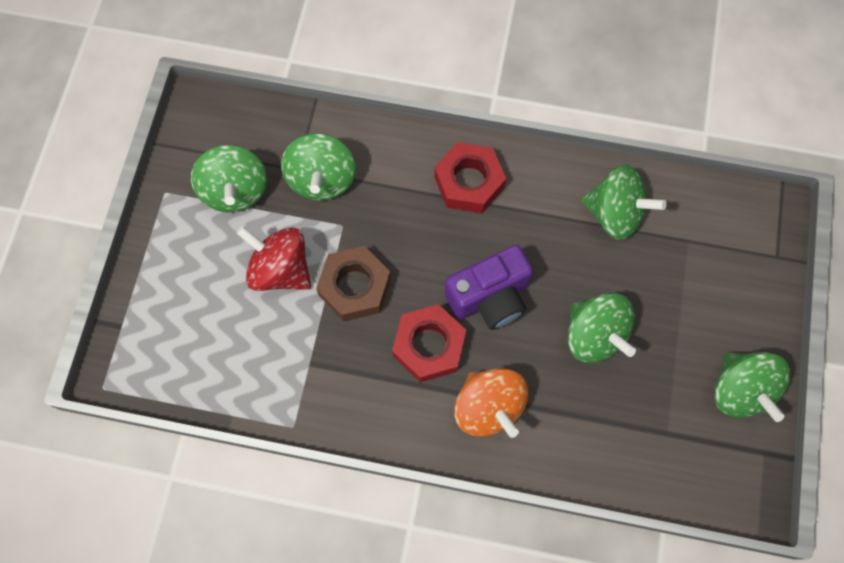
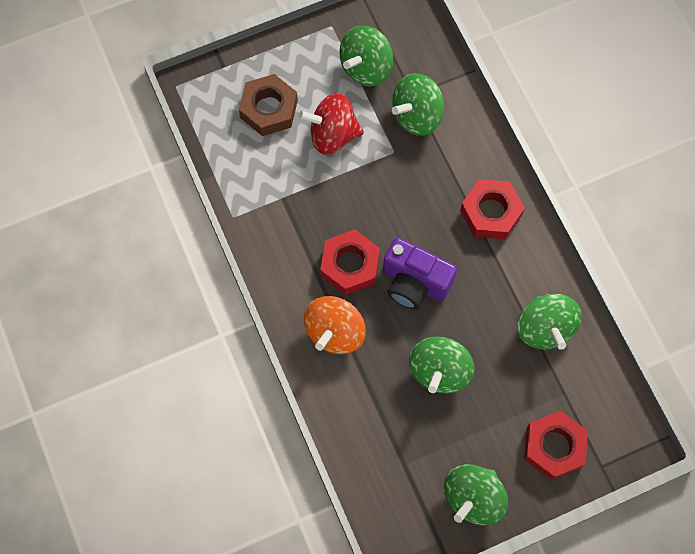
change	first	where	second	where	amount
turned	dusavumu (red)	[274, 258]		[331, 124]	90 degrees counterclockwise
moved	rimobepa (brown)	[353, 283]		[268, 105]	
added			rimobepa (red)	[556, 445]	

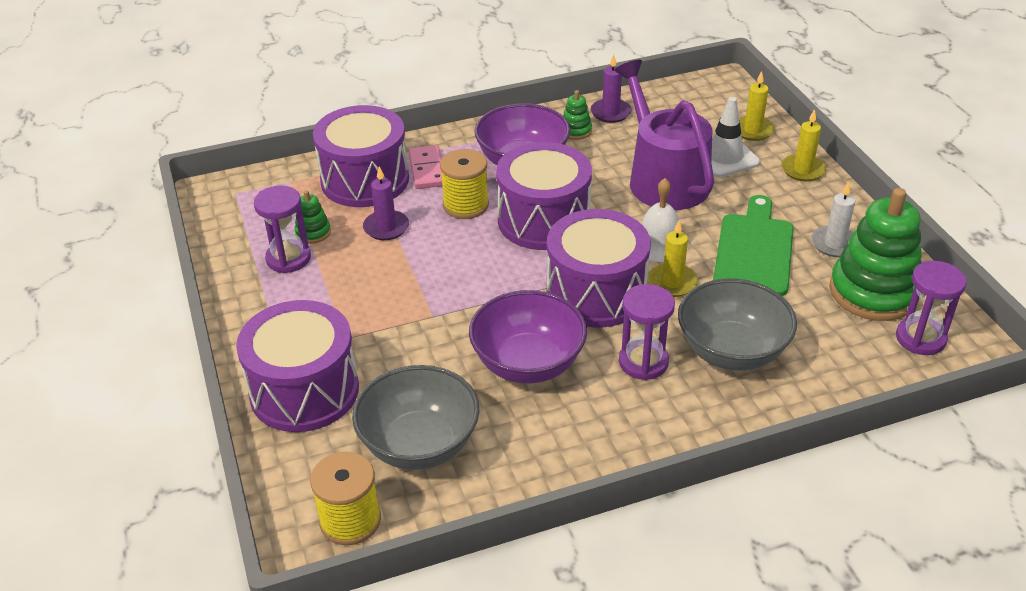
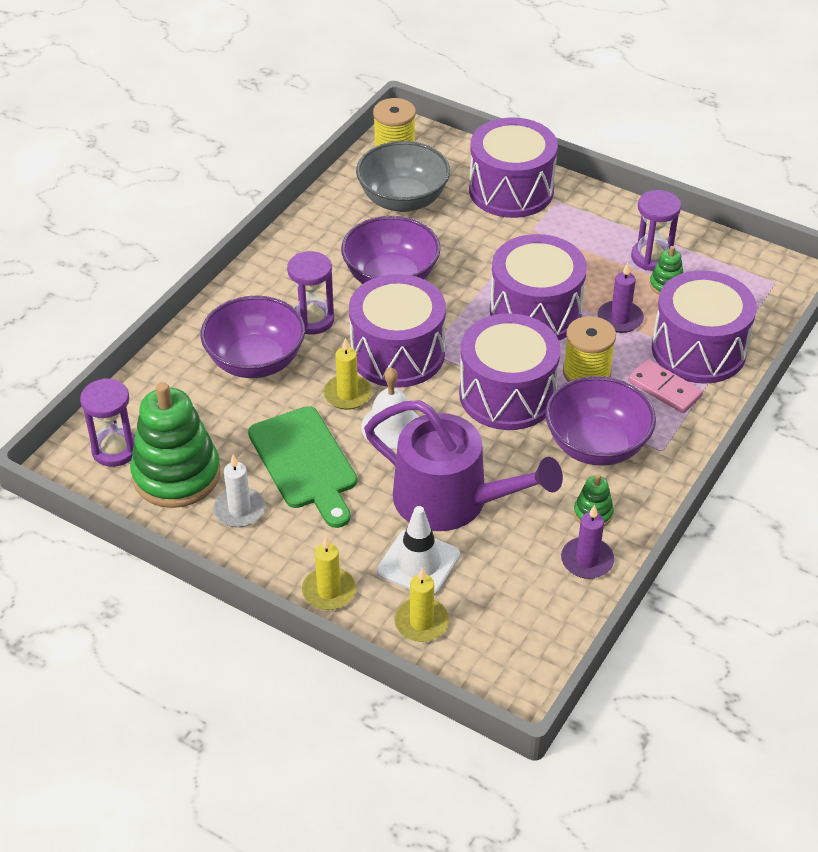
change	first	where	second	where	amount
recoloured	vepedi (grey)	[737, 324]	vepedi (purple)	[252, 337]	
added			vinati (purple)	[538, 287]	

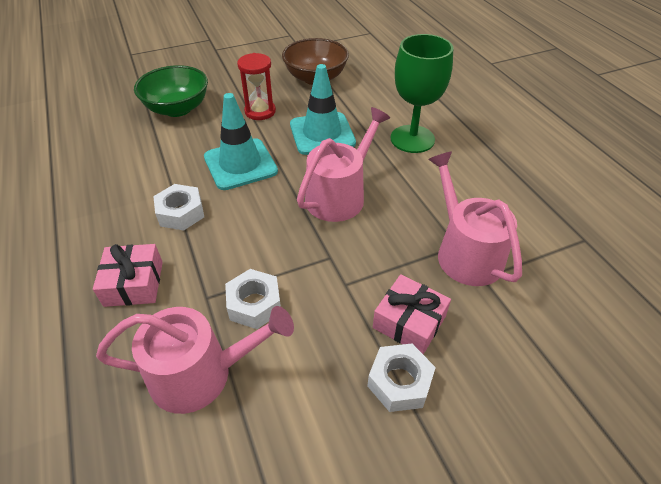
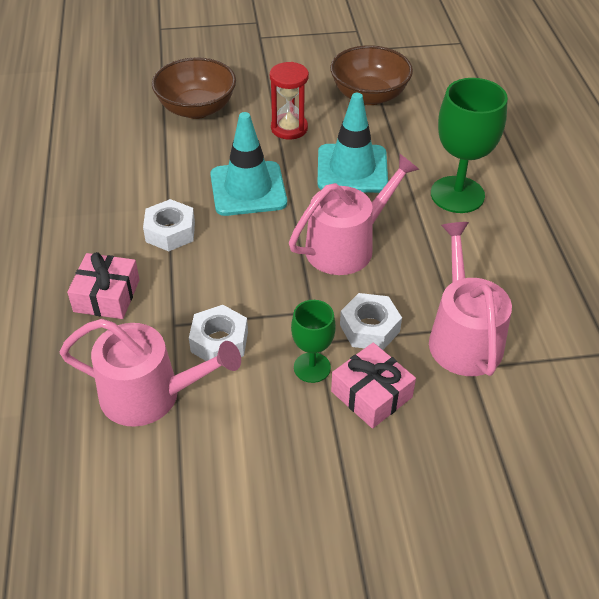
change	first	where	second	where	amount
recoloured	vepedi (green)	[171, 91]	vepedi (brown)	[194, 88]	
moved	rimobepa (white)	[401, 377]		[371, 321]	
added			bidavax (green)	[313, 341]	

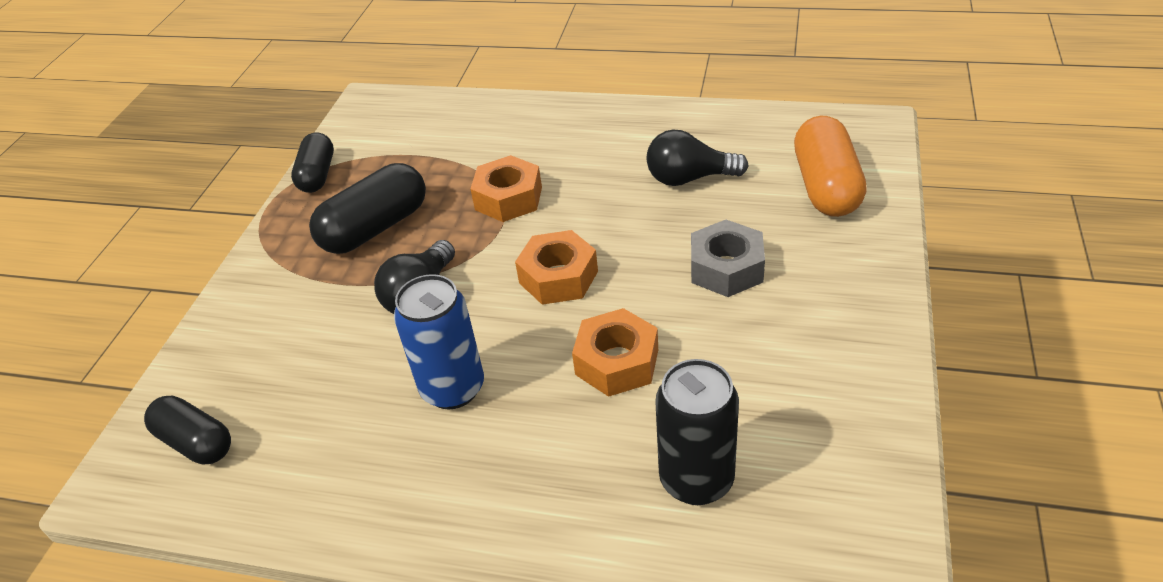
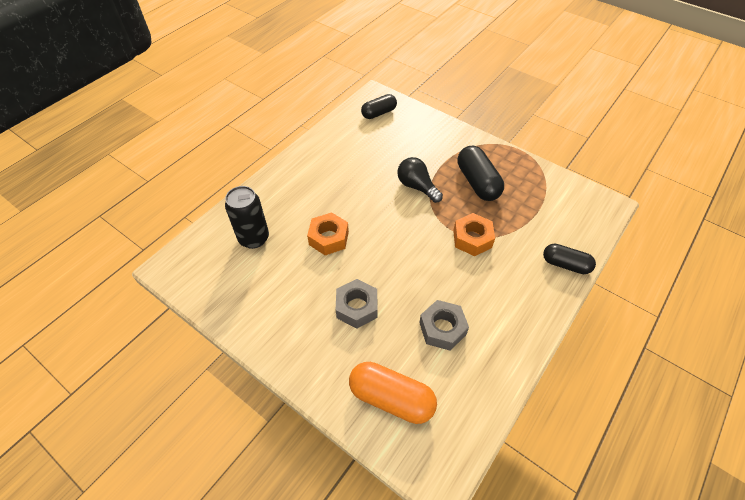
change	first	where	second	where	amount
moved	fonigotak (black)	[312, 162]		[569, 259]	
removed	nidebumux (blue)	[439, 341]			
removed	rimobepa (orange)	[556, 267]			
replaced	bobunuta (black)	[698, 158]	rimobepa (grey)	[444, 325]	

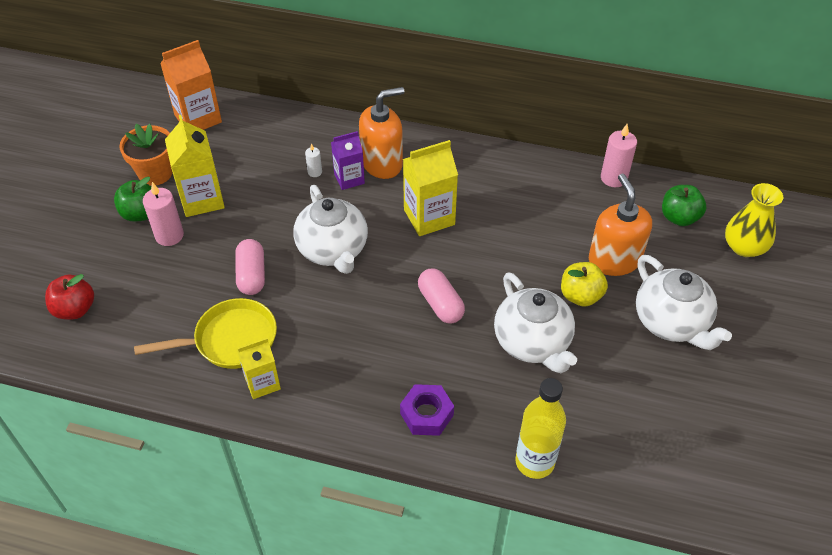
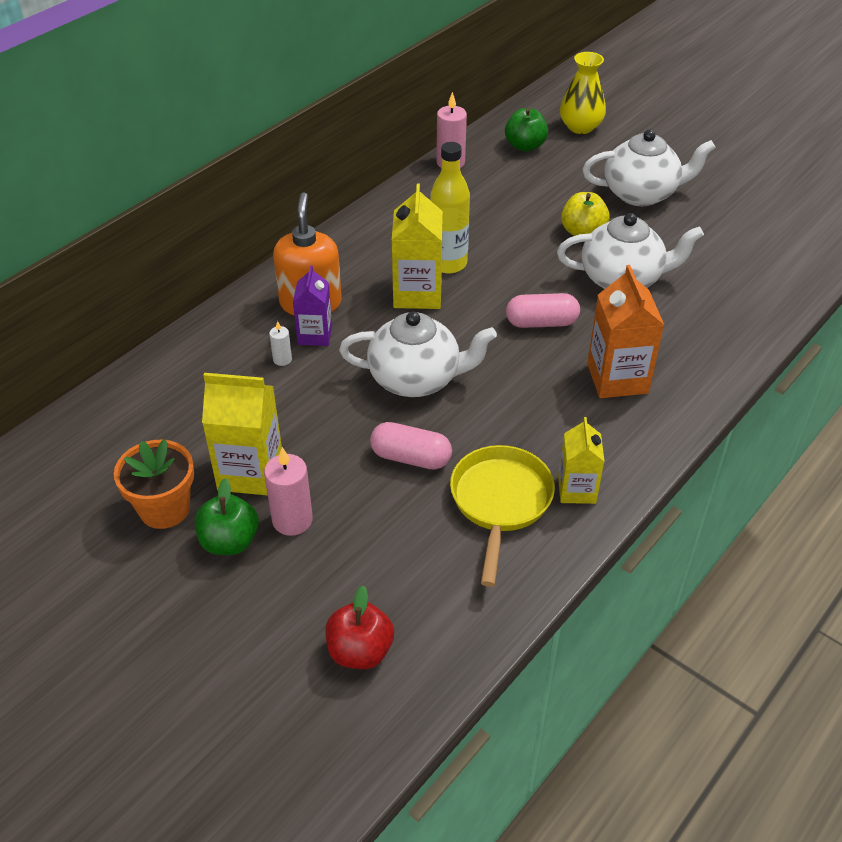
change	first	where	second	where	amount
moved	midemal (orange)	[191, 85]		[625, 331]	
removed	rimobepa (purple)	[427, 410]			
moved	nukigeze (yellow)	[540, 428]		[450, 208]	
removed	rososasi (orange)	[620, 225]			

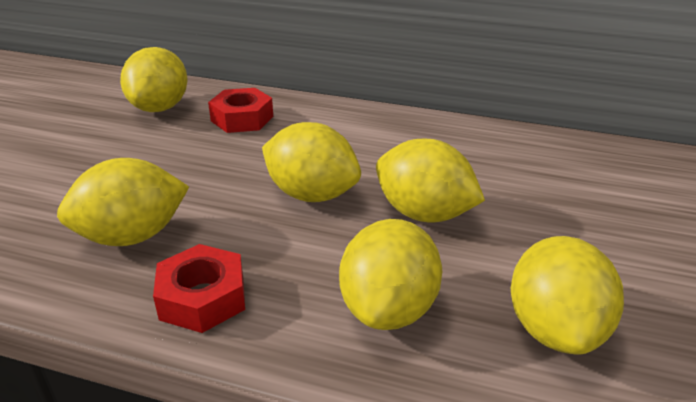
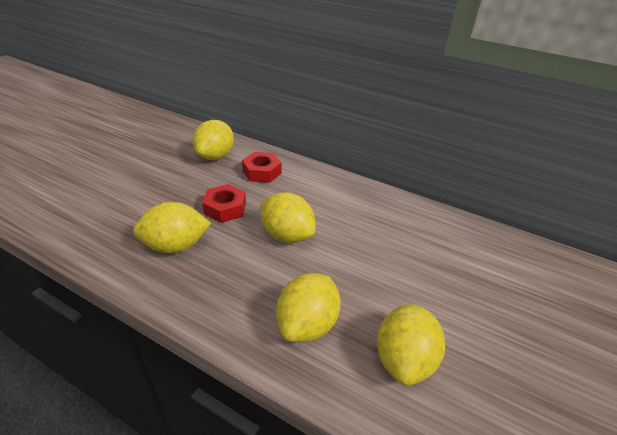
change	first	where	second	where	amount
moved	rimobepa (red)	[199, 288]		[224, 203]	
removed	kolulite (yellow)	[430, 180]			

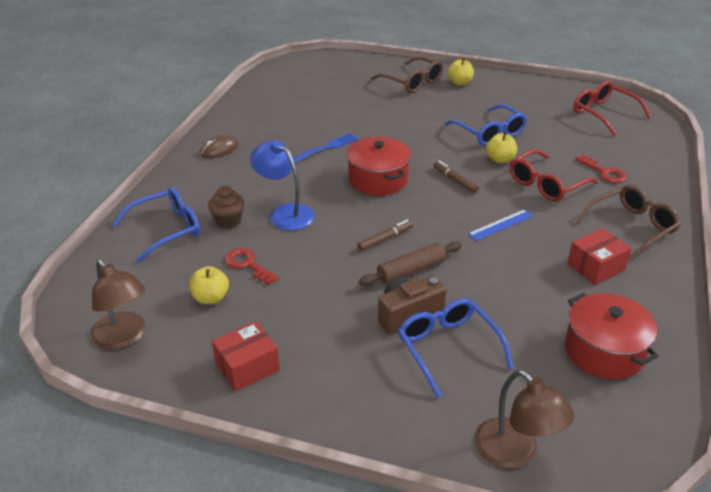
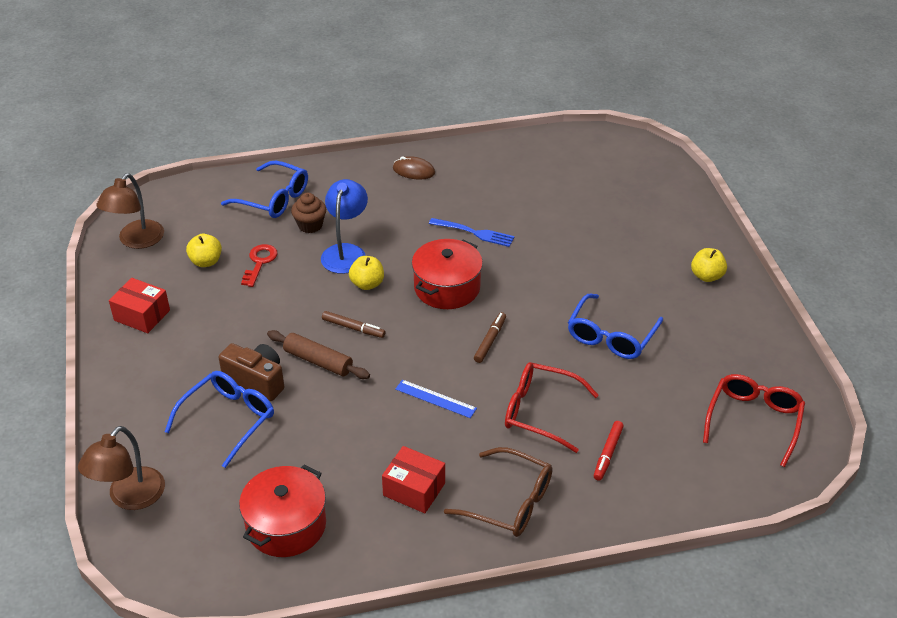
change	first	where	second	where	amount
removed	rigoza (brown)	[407, 74]			
moved	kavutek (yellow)	[501, 147]		[366, 273]	
replaced	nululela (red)	[601, 168]	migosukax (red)	[609, 451]	

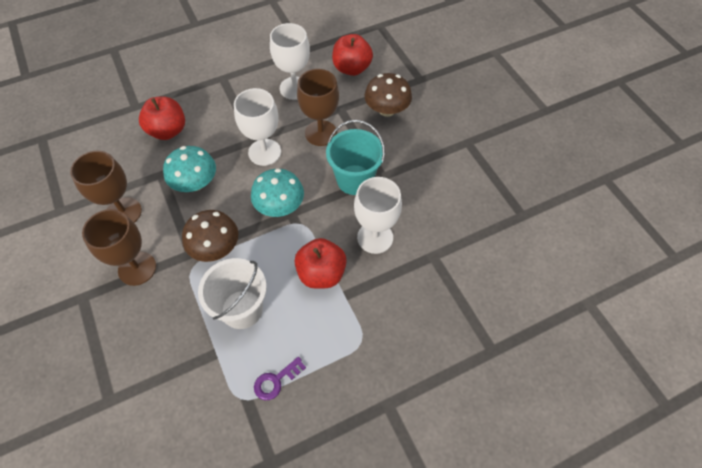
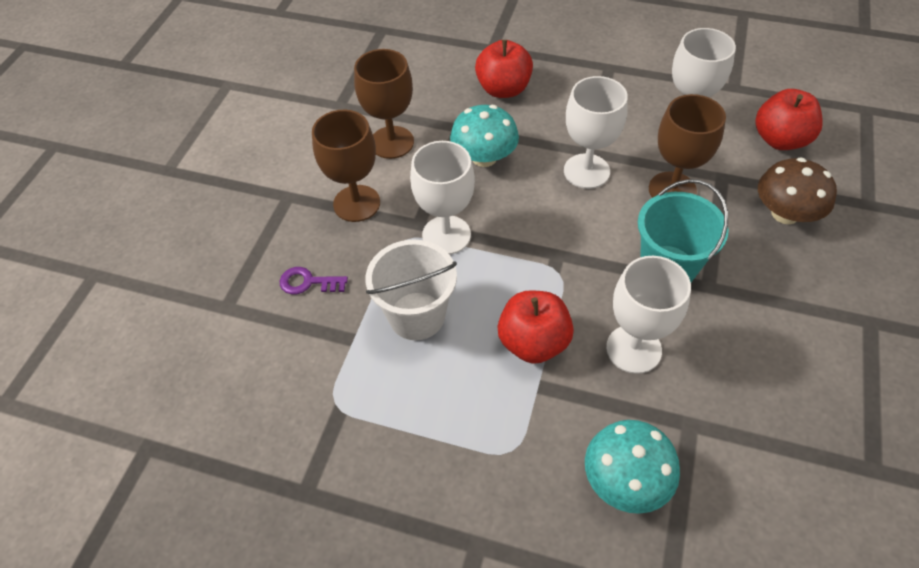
change	first	where	second	where	amount
replaced	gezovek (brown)	[210, 236]	bidavax (white)	[442, 198]	
moved	gezovek (turquoise)	[277, 193]		[632, 467]	
moved	nululela (purple)	[280, 378]		[314, 280]	

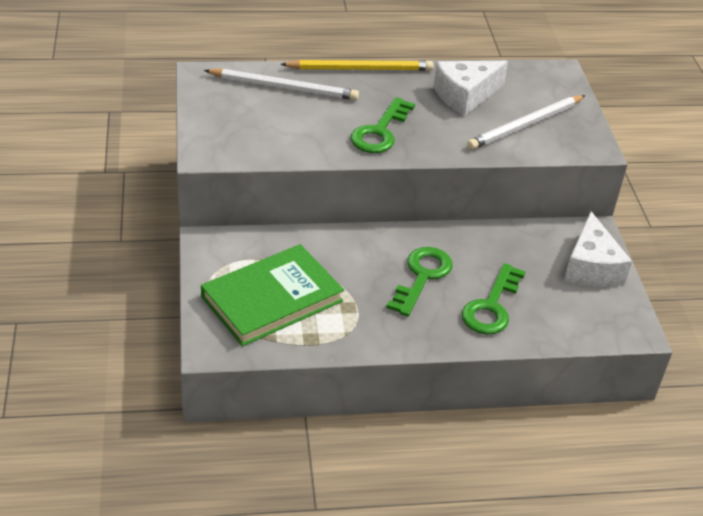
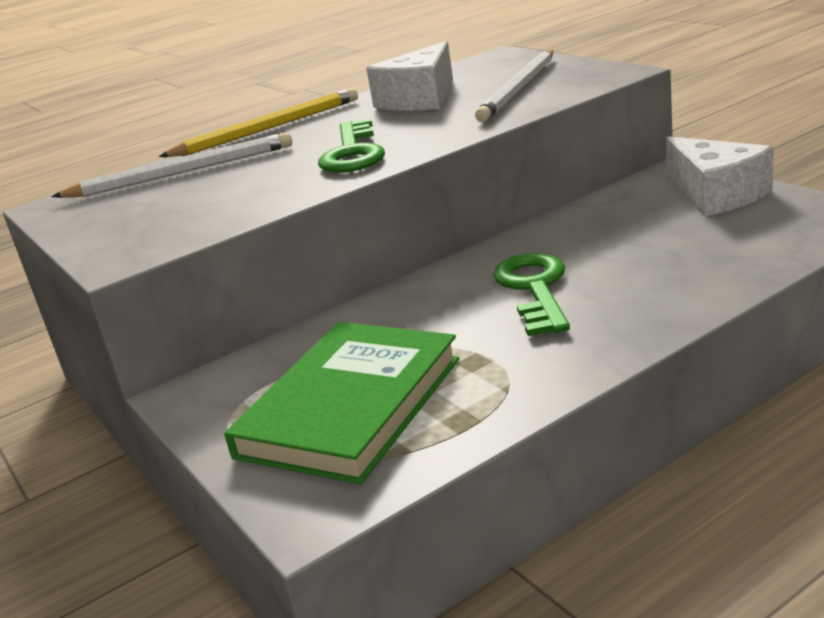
change	first	where	second	where	amount
removed	nululela (green)	[494, 299]			

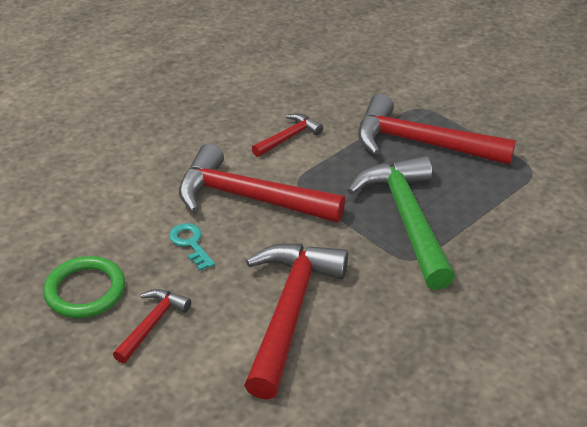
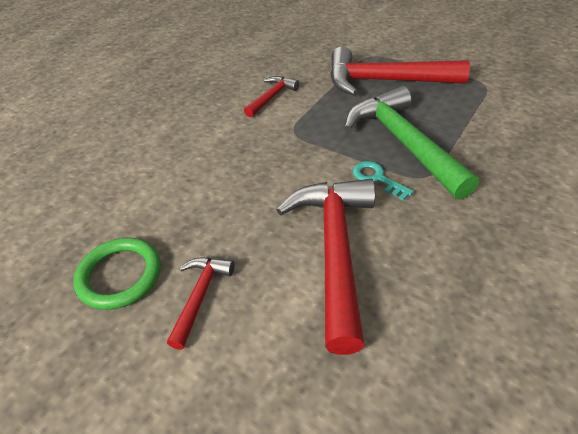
change	first	where	second	where	amount
moved	nululela (turquoise)	[192, 247]		[383, 181]	
removed	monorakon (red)	[262, 183]			

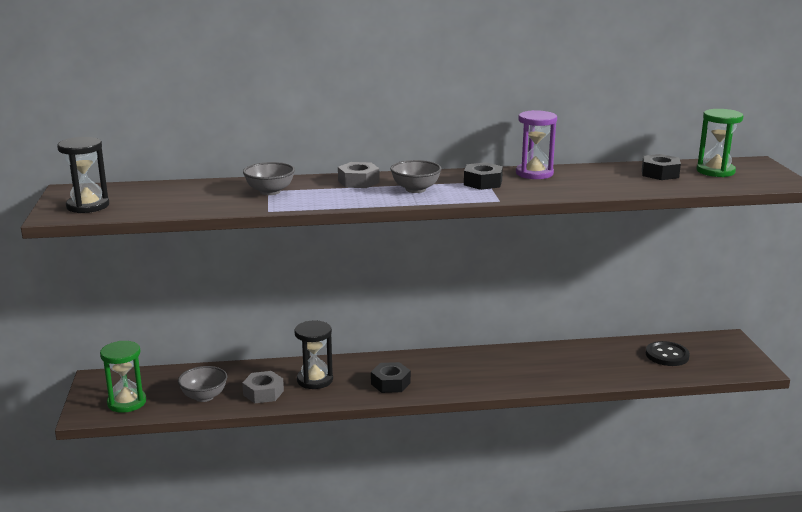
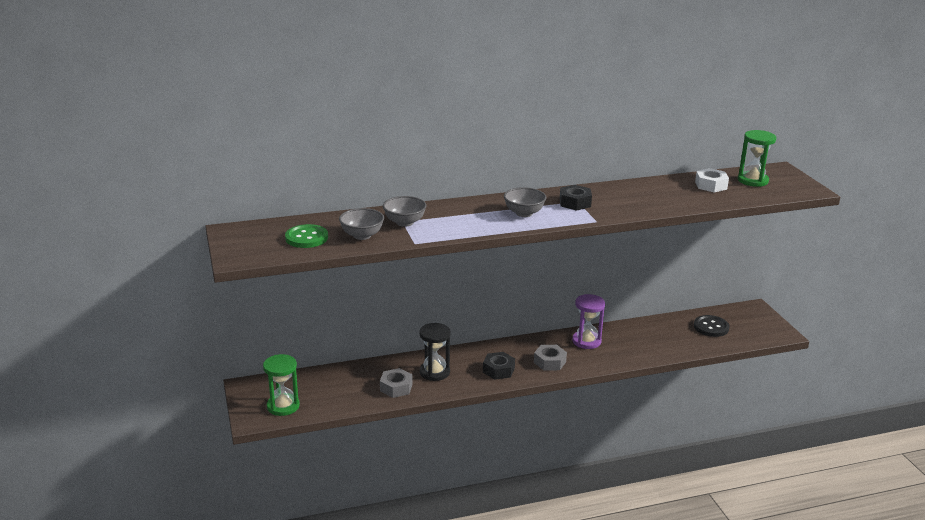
change	first	where	second	where	amount
removed	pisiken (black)	[83, 175]			
moved	vepedi (grey)	[202, 384]		[361, 224]	
moved	rimobepa (grey)	[358, 175]		[550, 358]	
moved	pisiken (purple)	[536, 144]		[588, 321]	
recoloured	rimobepa (black)	[661, 167]	rimobepa (white)	[712, 180]	
added			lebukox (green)	[306, 236]	

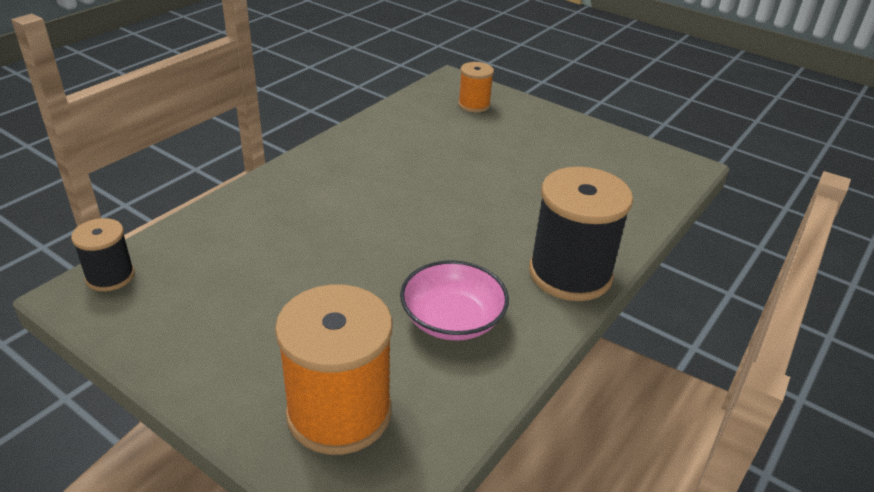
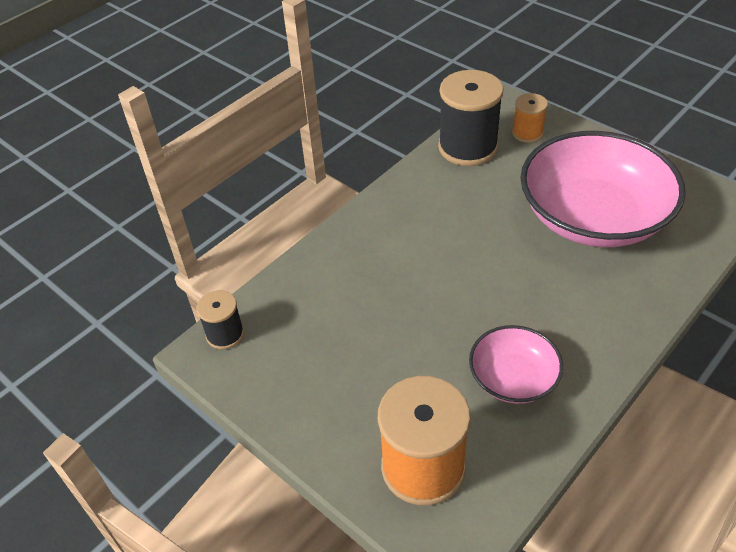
change	first	where	second	where	amount
moved	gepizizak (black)	[581, 234]		[471, 118]	
added			vepedi (pink)	[603, 189]	

